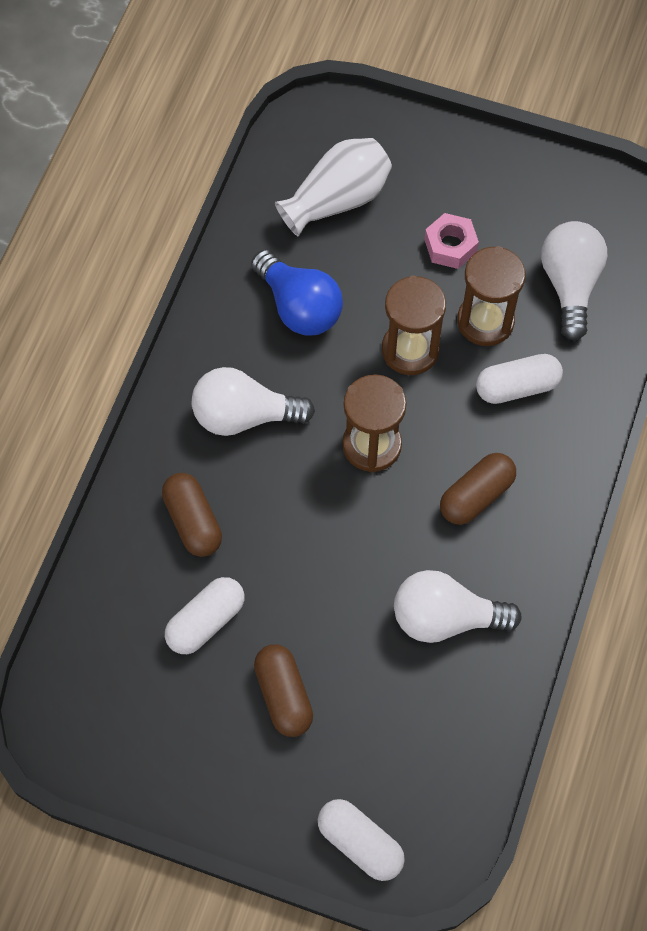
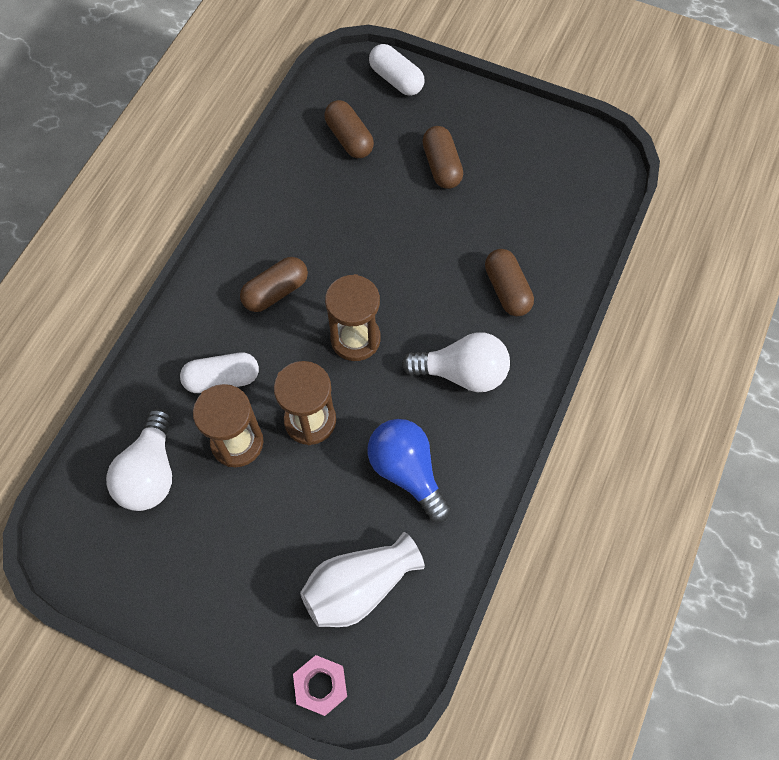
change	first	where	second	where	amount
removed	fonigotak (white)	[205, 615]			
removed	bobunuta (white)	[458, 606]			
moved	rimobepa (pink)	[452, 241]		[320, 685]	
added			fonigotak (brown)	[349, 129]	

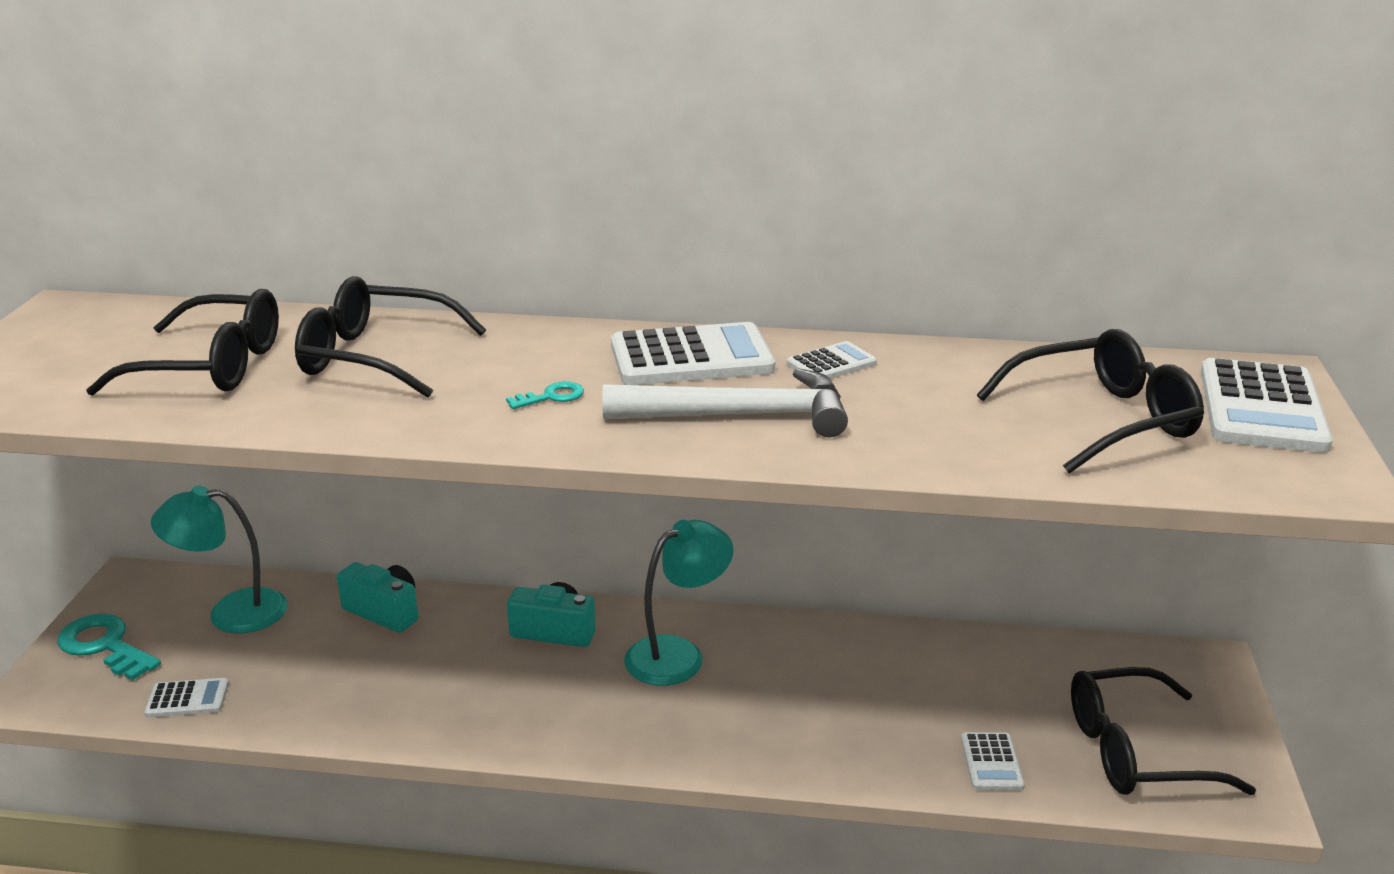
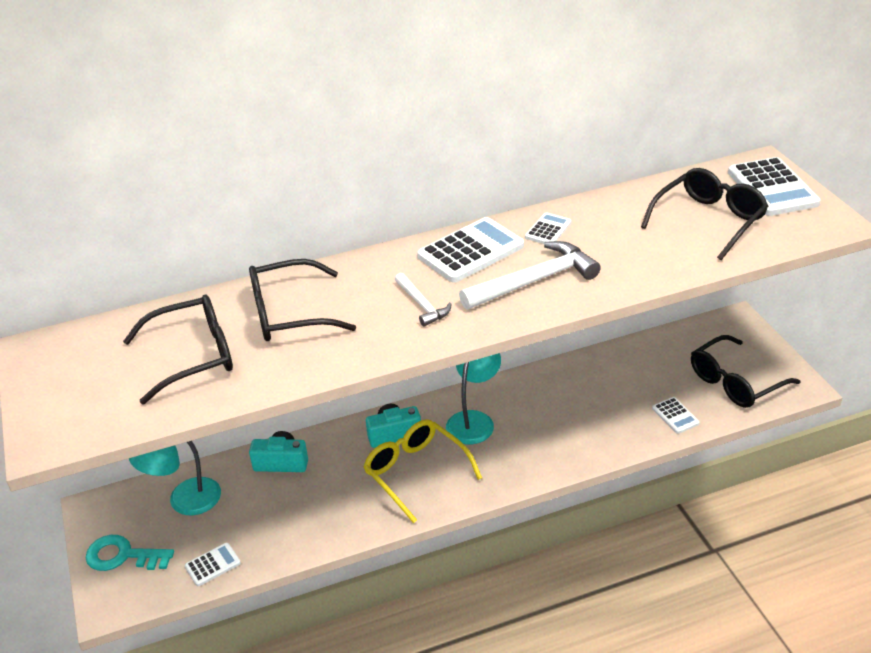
change	first	where	second	where	amount
replaced	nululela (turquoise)	[545, 395]	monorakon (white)	[423, 300]	
added			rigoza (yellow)	[422, 471]	

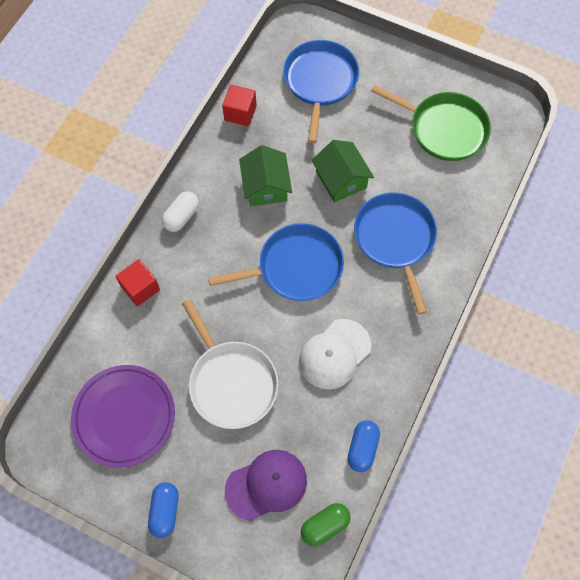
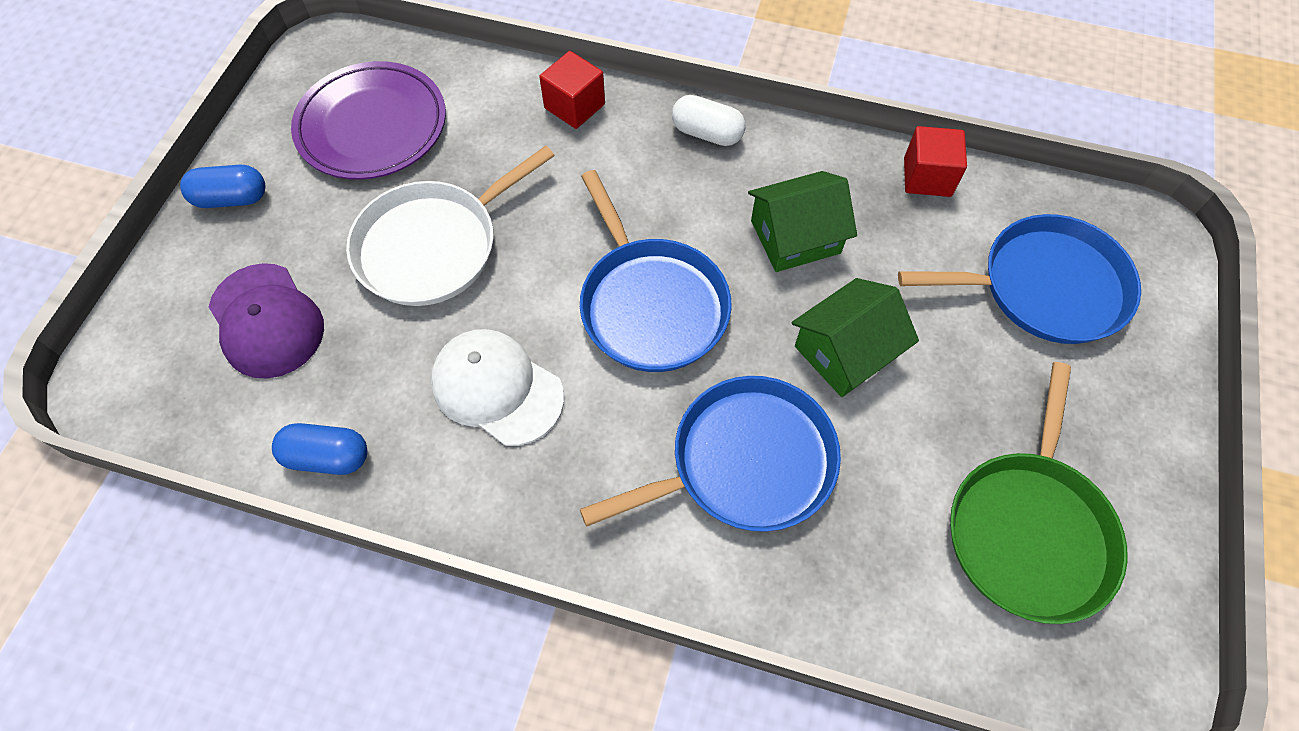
change	first	where	second	where	amount
removed	fonigotak (green)	[325, 524]			

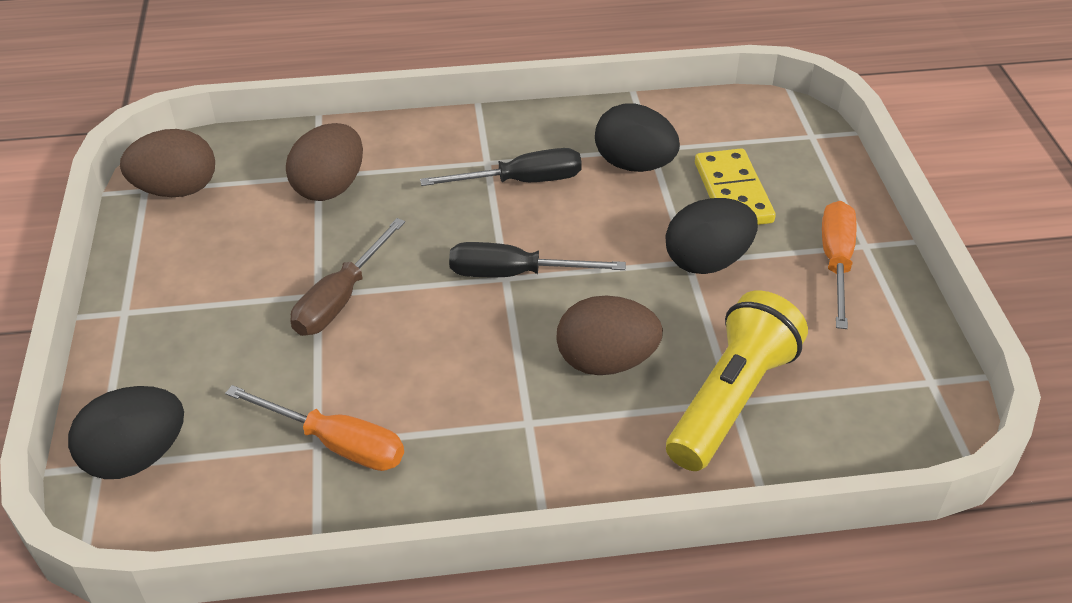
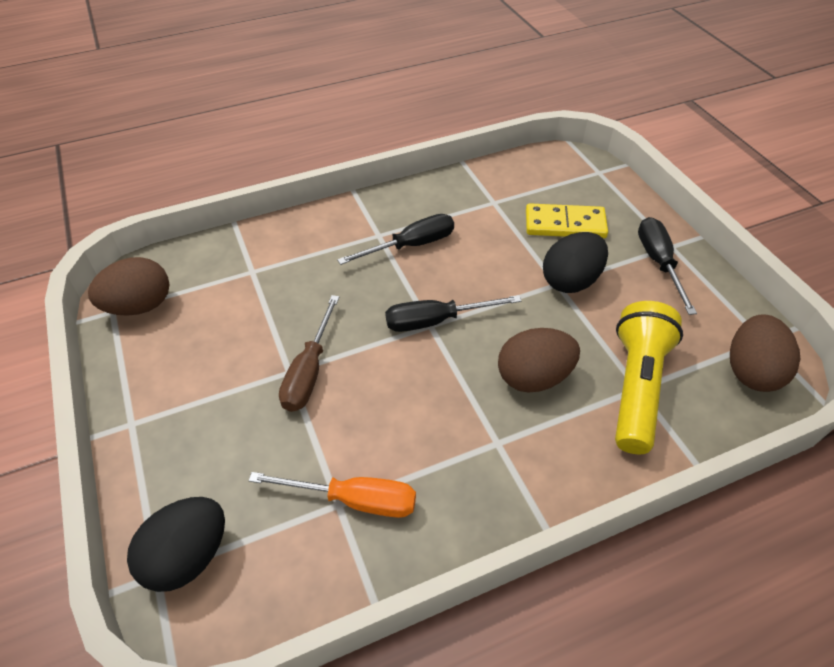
change	first	where	second	where	amount
moved	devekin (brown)	[324, 162]		[765, 353]	
removed	devekin (black)	[637, 137]			
turned	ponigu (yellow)	[735, 186]		[567, 220]	60 degrees counterclockwise
recoloured	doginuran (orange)	[839, 265]	doginuran (black)	[667, 266]	

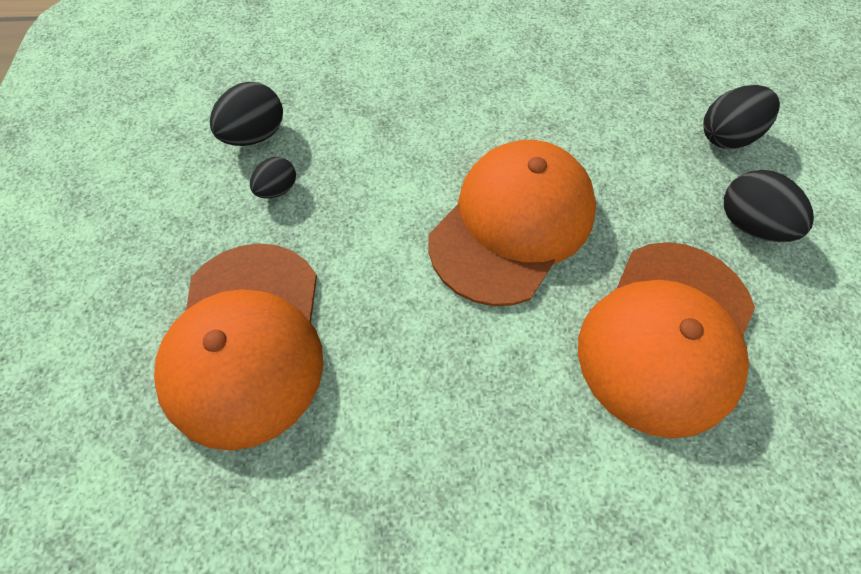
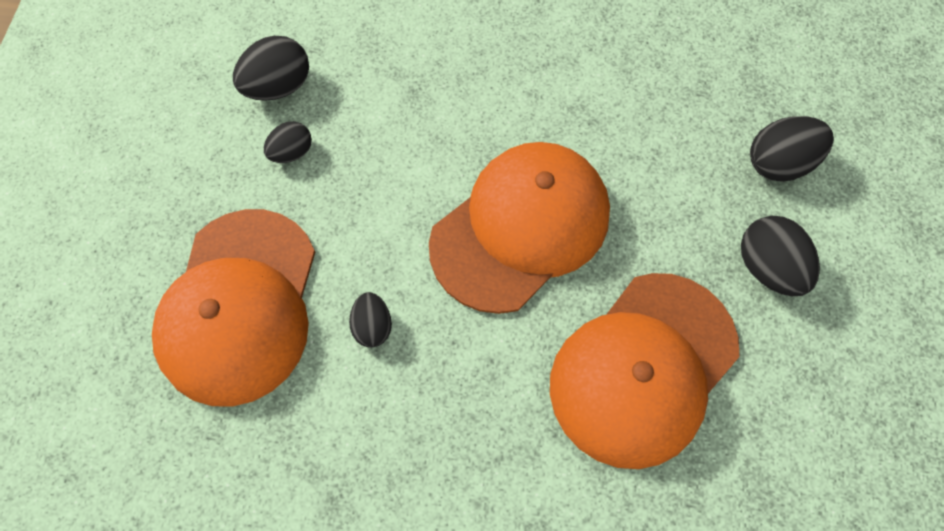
change	first	where	second	where	amount
added			devekin (black)	[370, 319]	

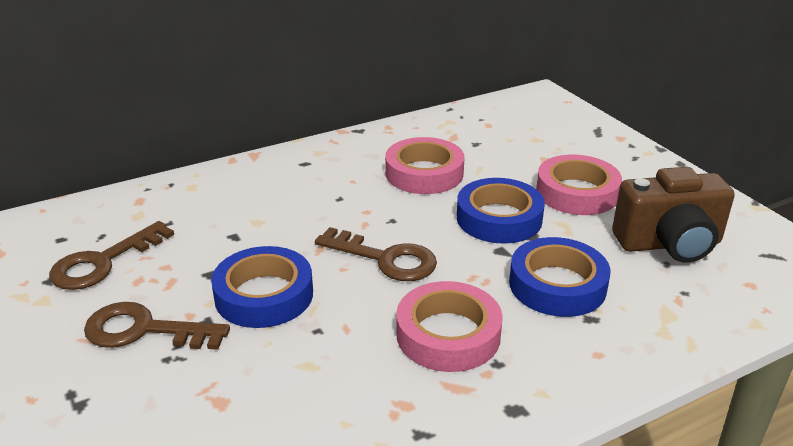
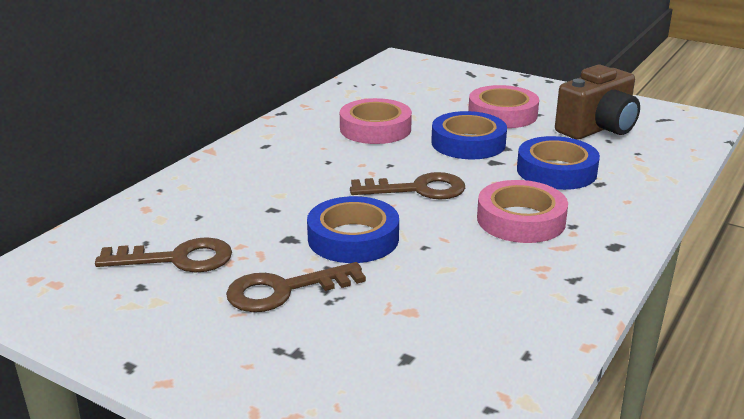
change	first	where	second	where	amount
turned	nululela (brown)	[111, 255]		[163, 255]	105 degrees counterclockwise

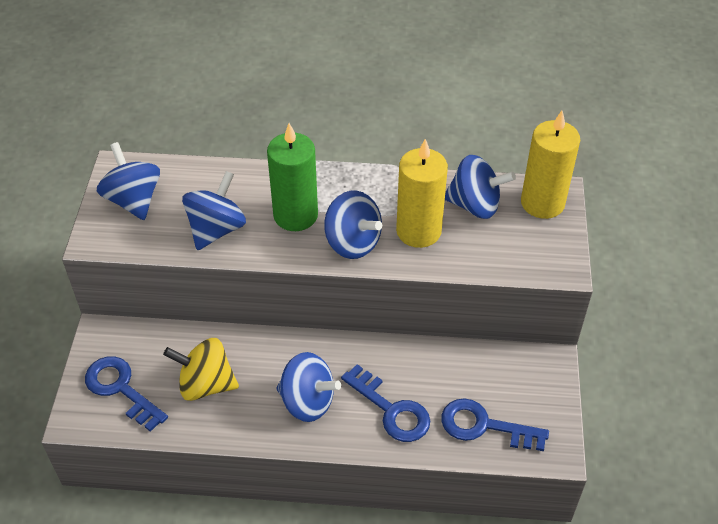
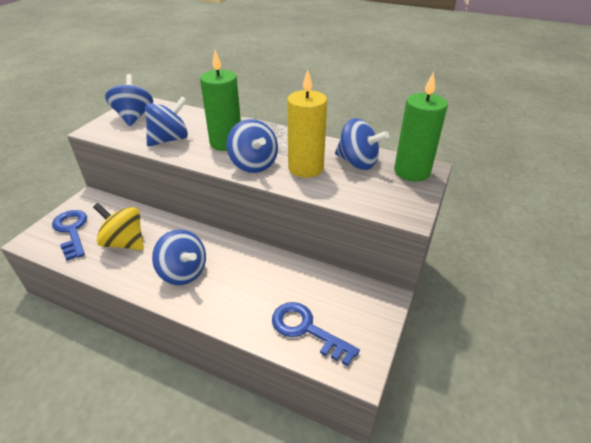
change	first	where	second	where	amount
removed	nululela (blue)	[385, 403]			
recoloured	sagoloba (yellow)	[550, 165]	sagoloba (green)	[421, 126]	

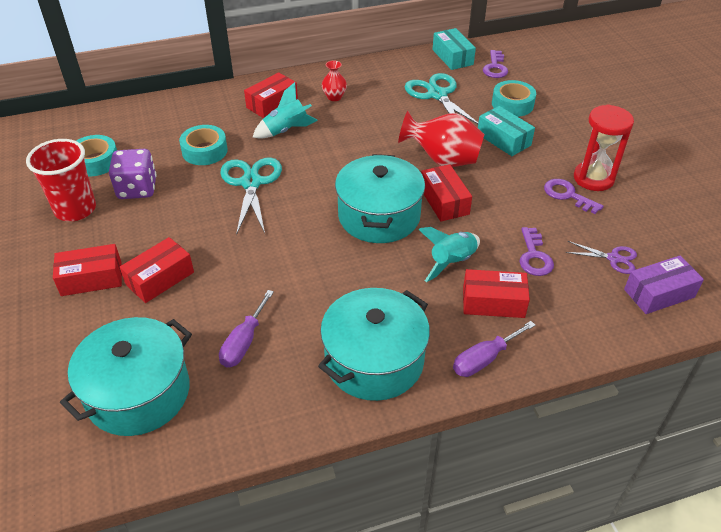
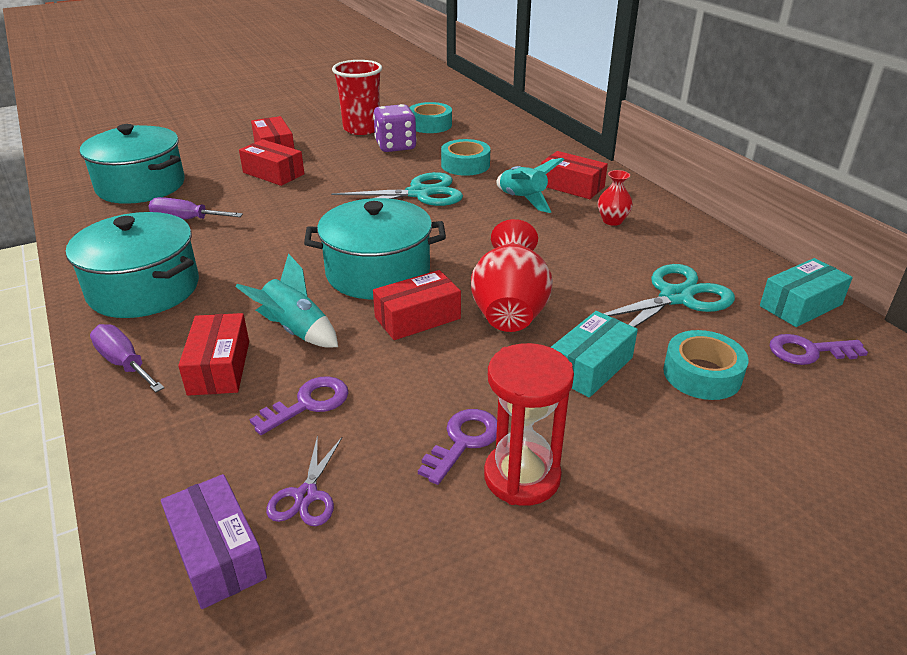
change	first	where	second	where	amount
turned	nululela (purple)	[536, 251]		[299, 405]	150 degrees clockwise

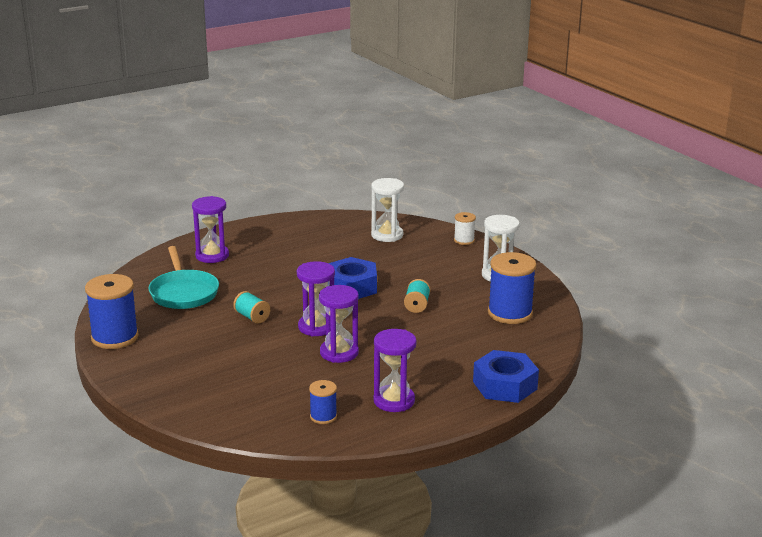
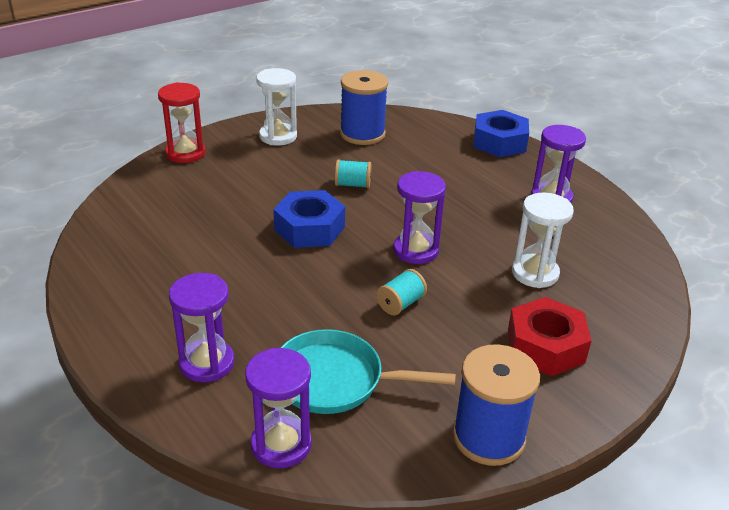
change	first	where	second	where	amount
turned	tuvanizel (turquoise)	[183, 277]		[368, 371]	150 degrees counterclockwise
removed	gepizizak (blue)	[323, 402]			
moved	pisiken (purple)	[339, 324]		[278, 408]	
moved	pisiken (white)	[387, 210]		[543, 240]	
replaced	gepizizak (white)	[465, 228]	pisiken (red)	[181, 122]	
added			rimobepa (red)	[550, 336]	

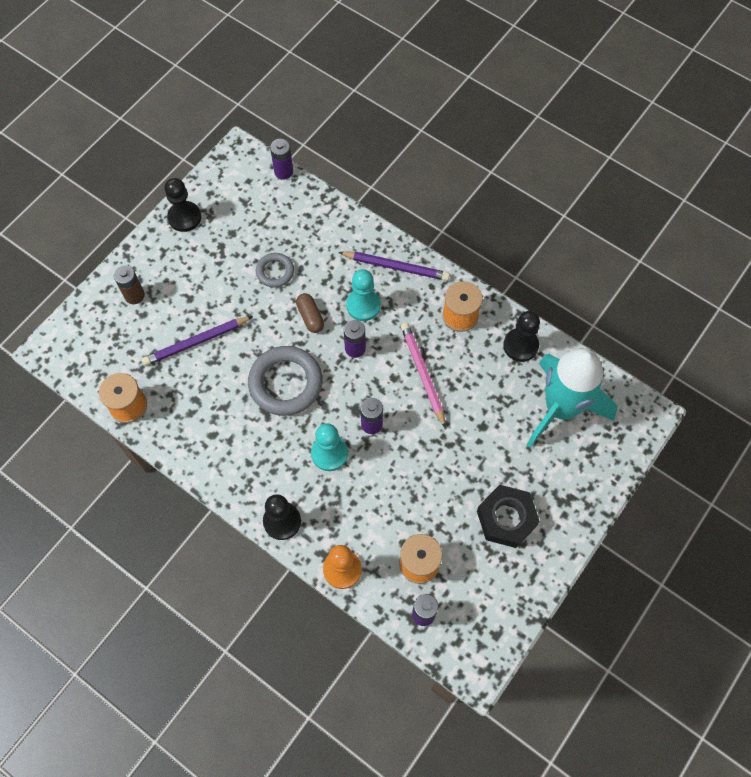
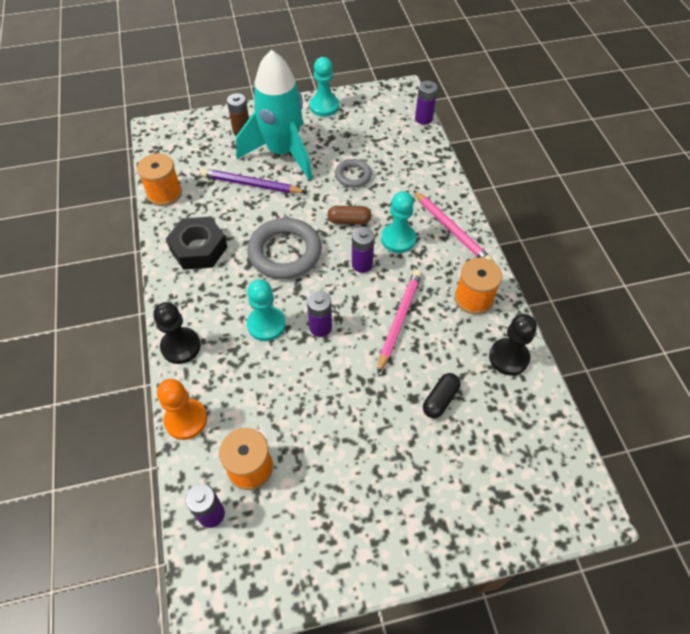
change	first	where	second	where	amount
recoloured	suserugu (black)	[182, 205]	suserugu (turquoise)	[324, 87]	
turned	fonigotak (brown)	[310, 313]		[349, 215]	75 degrees clockwise
recoloured	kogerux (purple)	[394, 266]	kogerux (pink)	[453, 225]	
moved	rimobepa (black)	[508, 516]		[196, 243]	
moved	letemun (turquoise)	[572, 398]		[274, 115]	
added			fonigotak (black)	[442, 395]	

